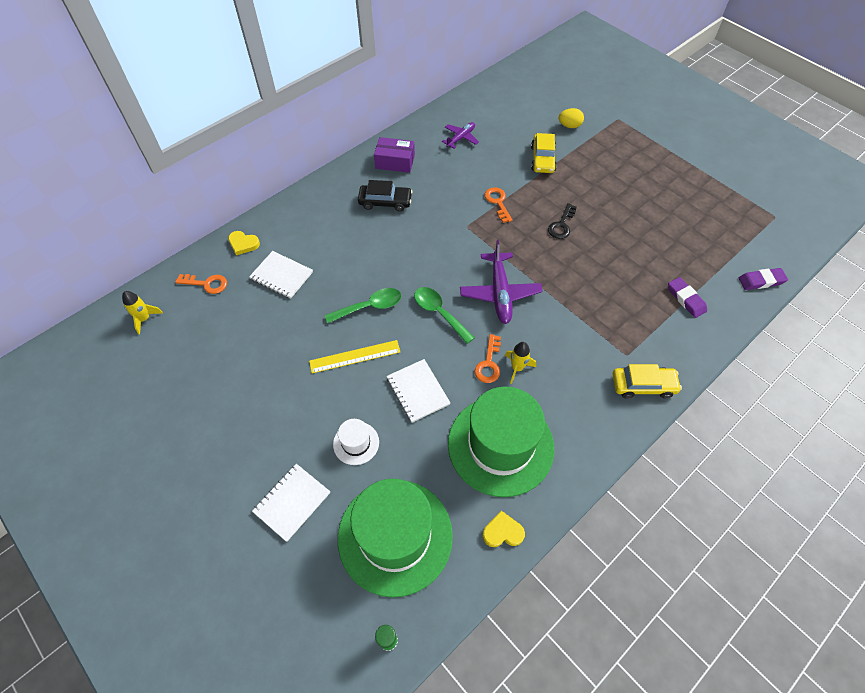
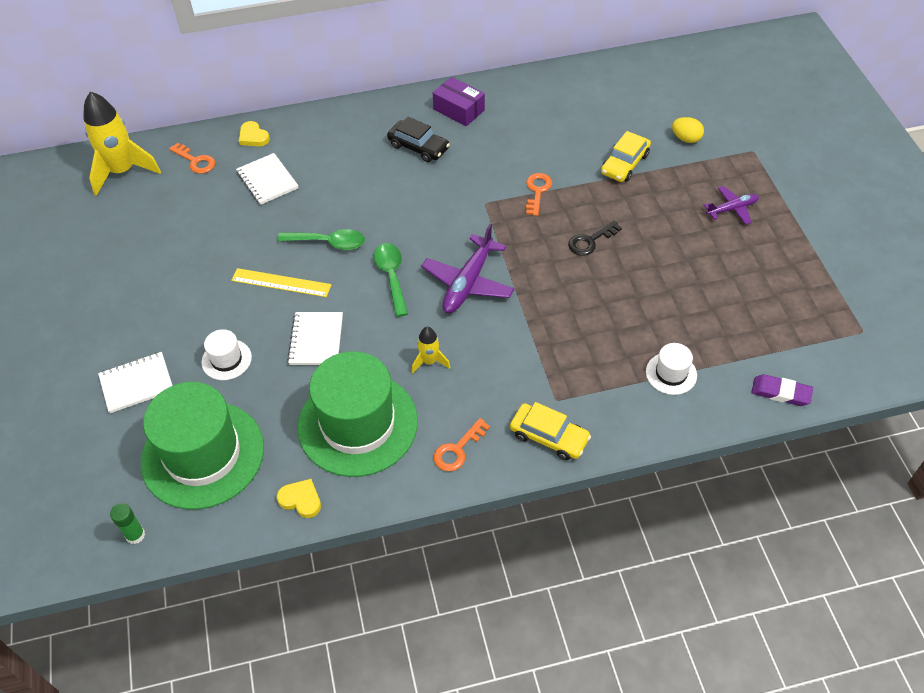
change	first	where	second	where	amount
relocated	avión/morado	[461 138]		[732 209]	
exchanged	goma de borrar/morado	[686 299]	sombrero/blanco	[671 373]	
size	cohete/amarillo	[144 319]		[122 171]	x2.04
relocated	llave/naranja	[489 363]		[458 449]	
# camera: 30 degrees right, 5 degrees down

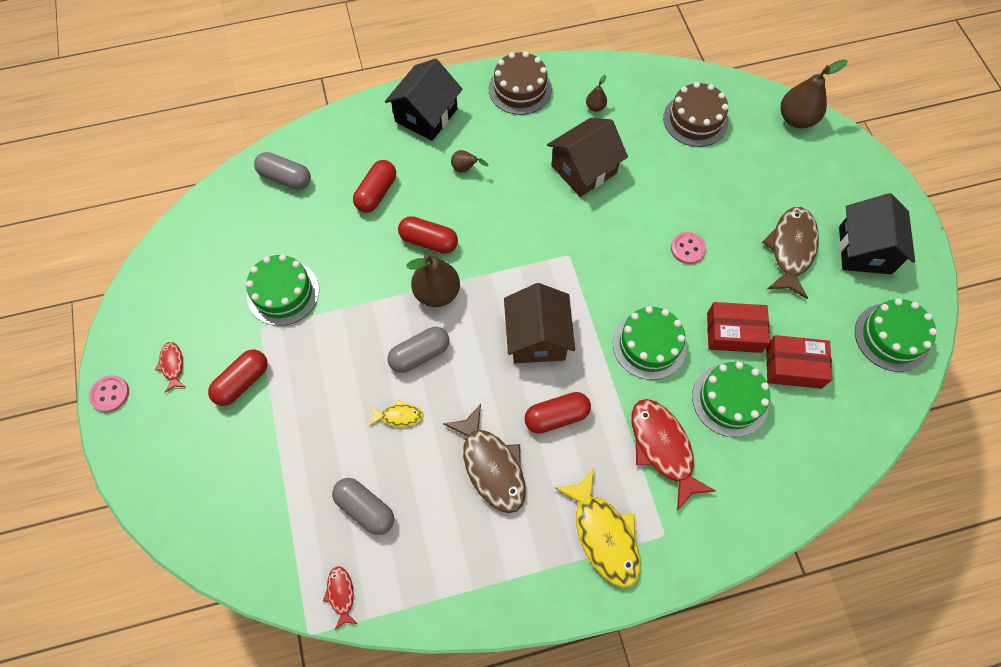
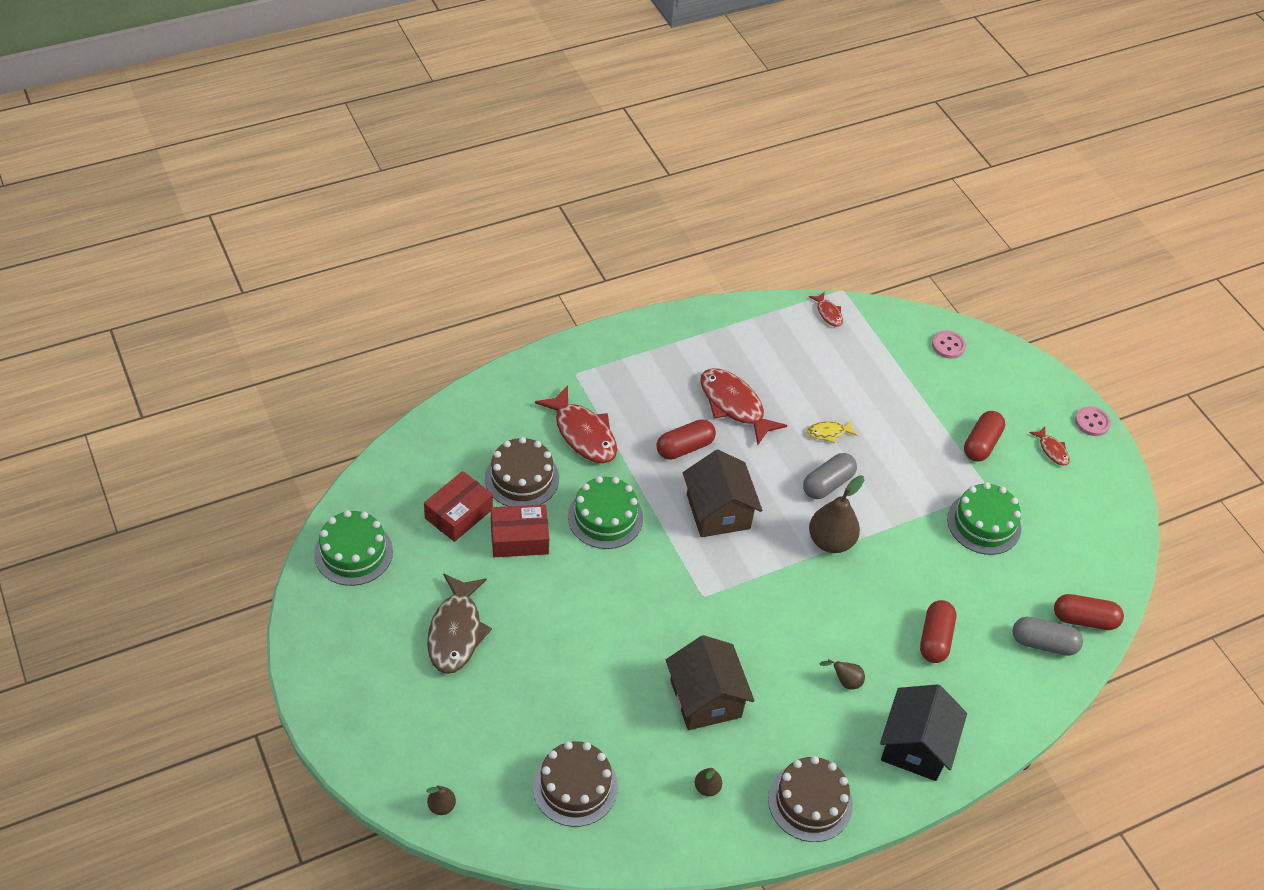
change	first	where	second	where	amount
size	pera/marrón	[796 119]		[441 806]	x0.49
spun	casa/marrón	[584 169]		[705 698]	60 degrees counterclockwise
missing	casa/negro	[865 250]			
relocated	cápsula/rojo	[429 241]		[1084 619]	
relocated	botón/rosa	[687 249]		[948 346]	
spun	caja/rojo	[793 366]		[458 514]	45 degrees counterclockwise
colour	tarta/verde	[730 400]	tarta/marrón	[522 478]	
colour	pez/marrón	[491 466]	pez/rojo	[734 405]	
missing	pez/amarillo	[603 535]			
missing	cápsula/gris	[365 508]			
# camera: 165 degrees right, 15 degrees down

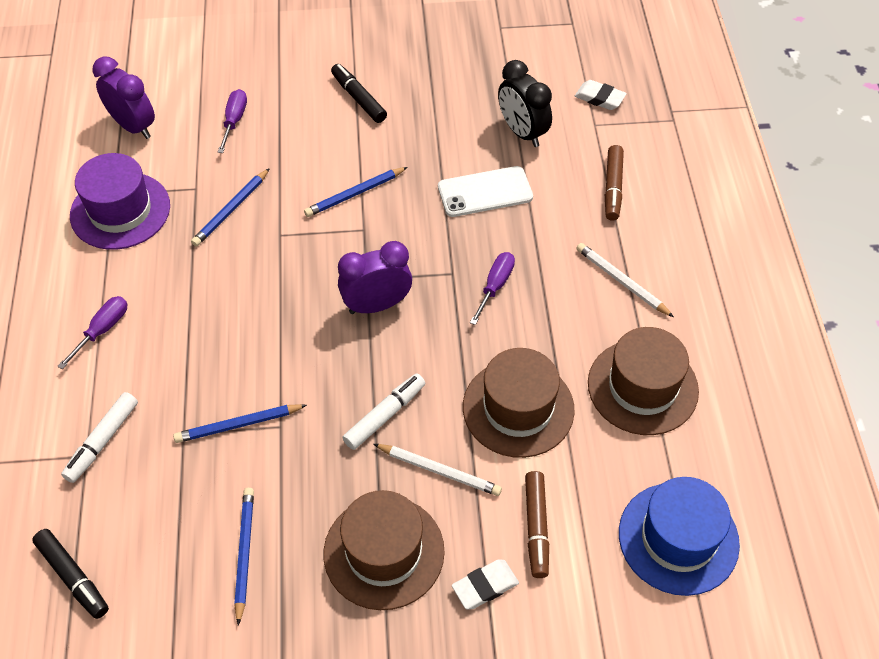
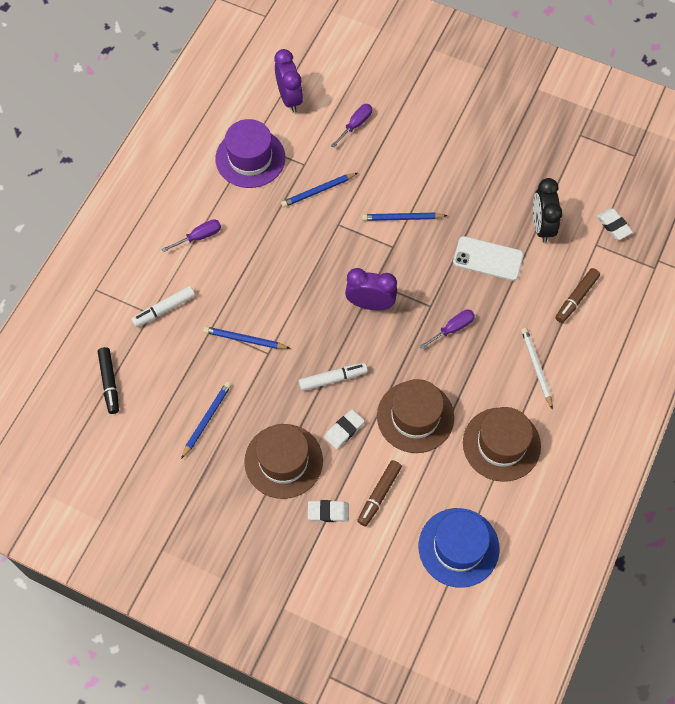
change	first	where	second	where	amount
missing	rotulador/negro	[358 98]			
exchanged	lápiz/blanco	[439 471]	goma de borrar/blanco	[344 430]	
# camera: 30 degrees right, 10 degrees up

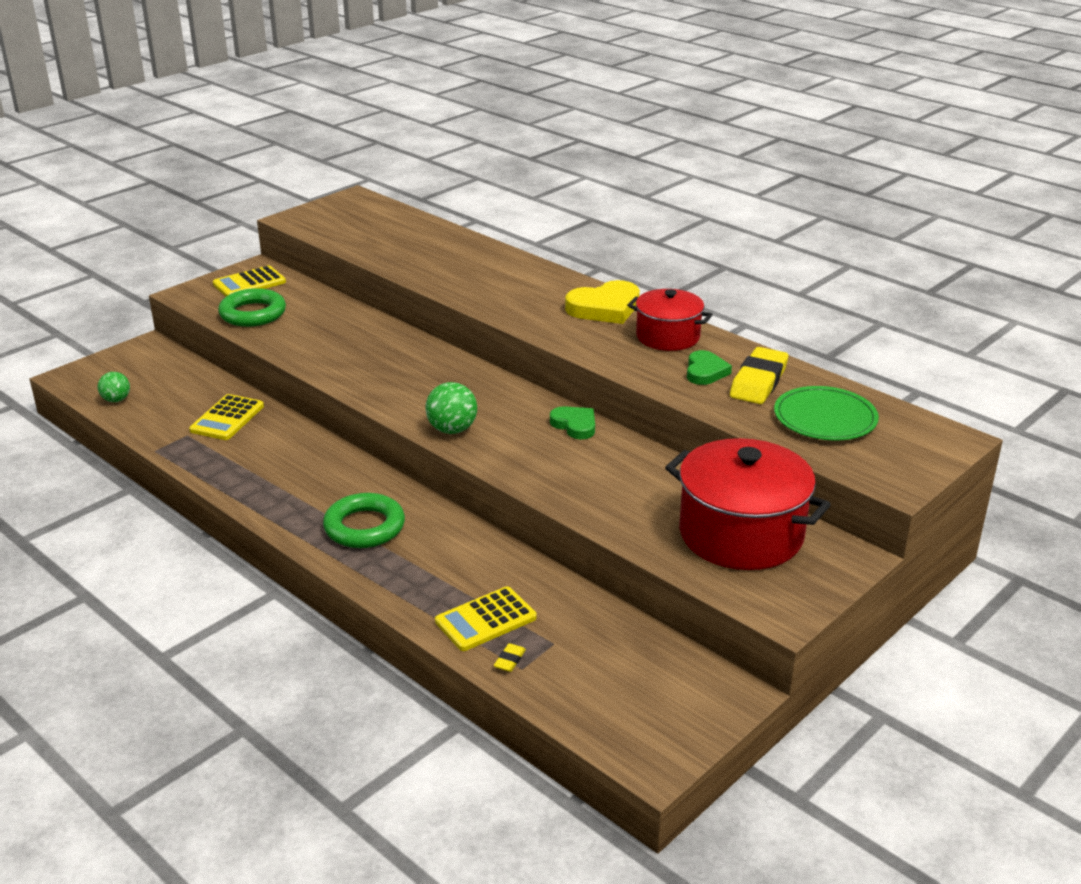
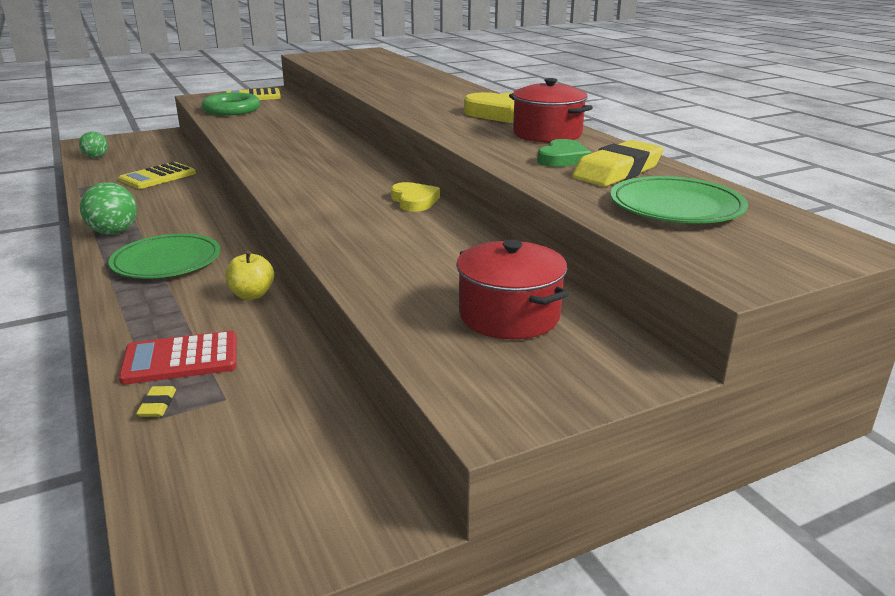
change	first	where	second	where	amount
relocated	pelota/verde	[452 430]		[114 232]	
colour	corazón/verde	[575 425]	corazón/amarillo	[414 201]	
size	olla/rojo	[741 534]		[509 315]	x0.61
exchanged	anillo/verde	[364 527]	plato/verde	[166 261]	
colour	calculadora/amarillo	[486 620]	calculadora/rojo	[181 359]	
spun	goma de borrar/amarillo	[509 660]		[157 405]	45 degrees counterclockwise
appeared			manzana/amarillo	[252 294]	
# camera: 20 degrees right, 5 degrees down

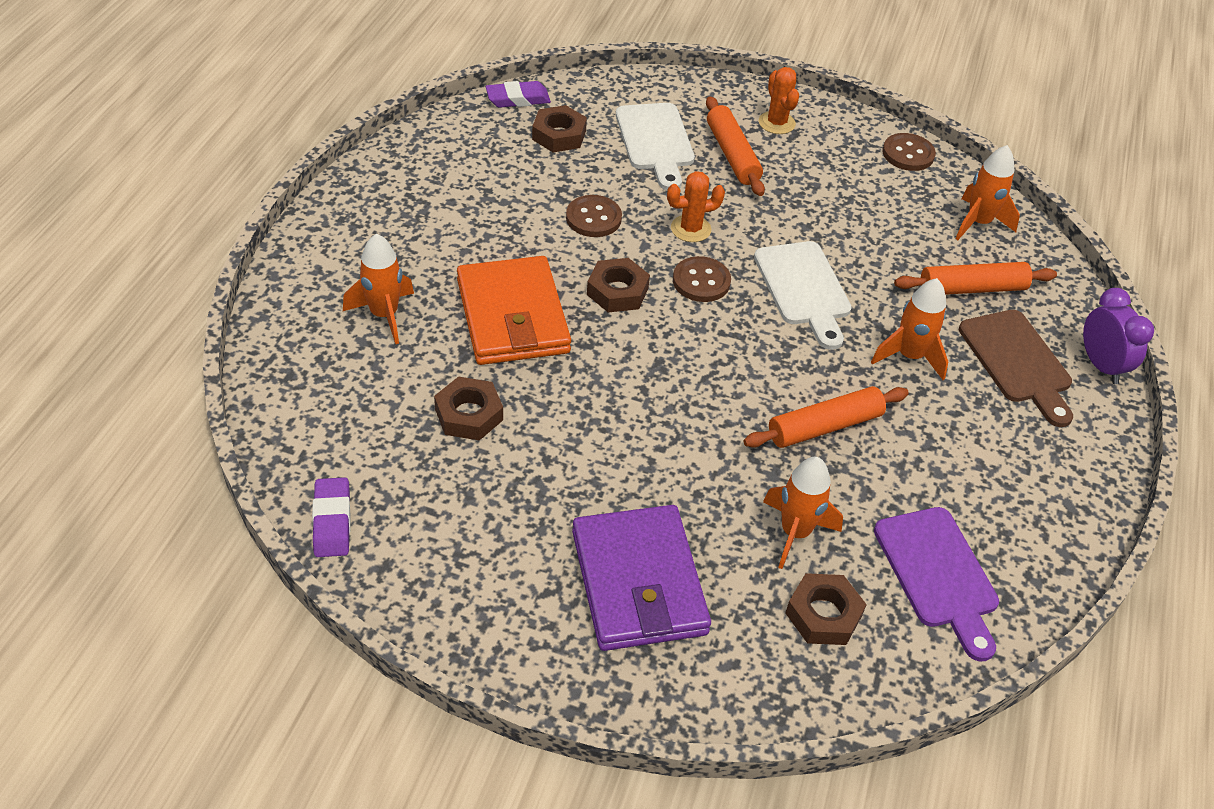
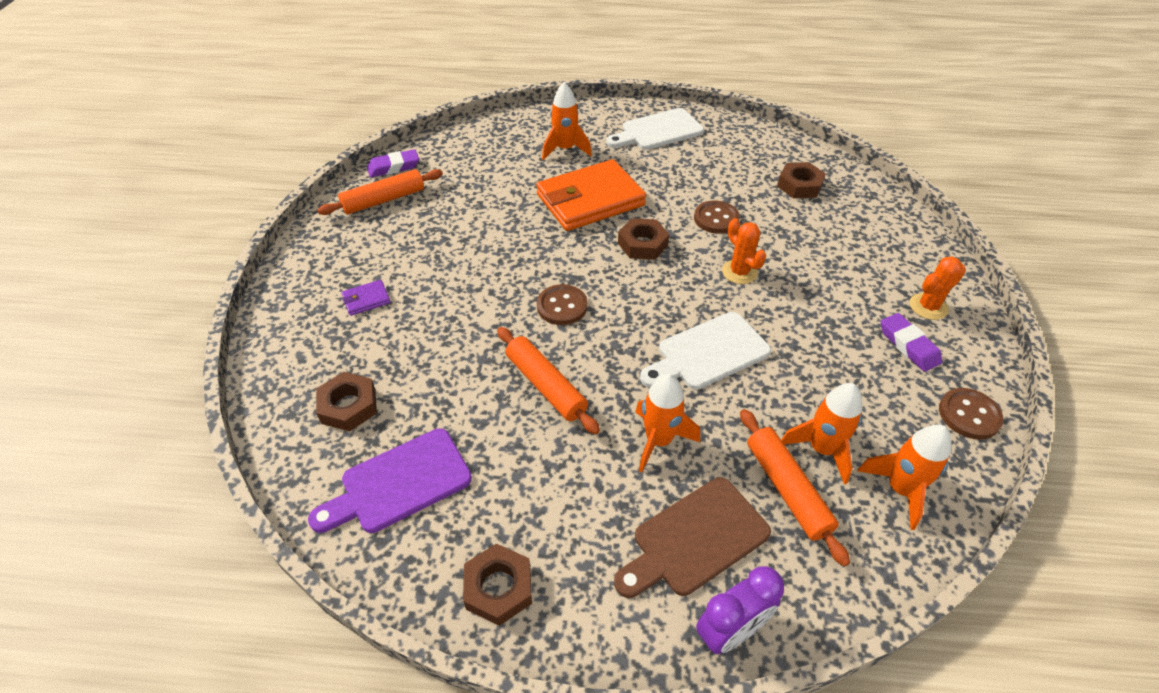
change	first	where	second	where	amount
relocated	goma de borrar/morado	[518 99]		[908 345]	
relocated	rodillo/naranja	[732 155]		[384 200]	
relocated	tabla de cortar/blanco	[655 141]		[658 131]	
relocated	botón/marrón	[701 281]		[562 306]	
relocated	tuerca/marrón	[469 414]		[498 588]	
relocated	cohete/naranja	[795 532]		[821 449]	
size	cartera/morado	[638 582]		[366 299]	x0.40
# camera: 80 degrees right, 0 degrees up

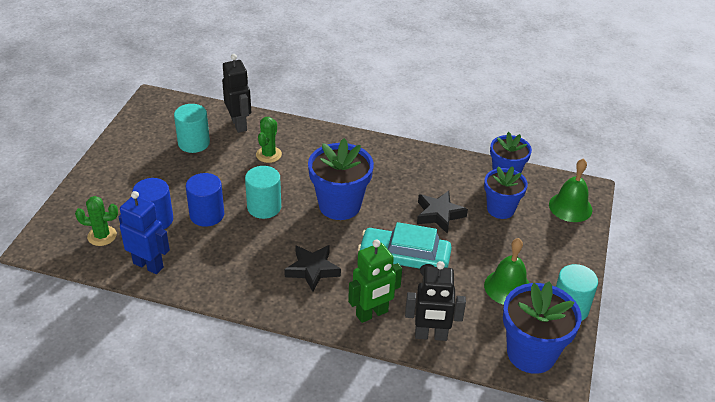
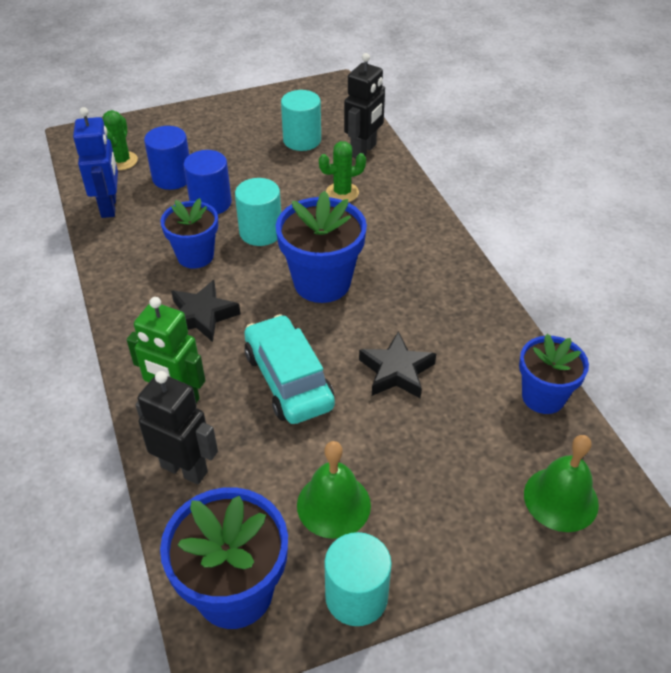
change	first	where	second	where	amount
relocated	maceta/azul	[500 209]		[195 256]	
spun	cactus/verde	[102 236]		[122 161]	45 degrees clockwise
spun	robot/negro	[431 335]		[184 469]	150 degrees clockwise
# camera: 55 degrees right, 5 degrees up

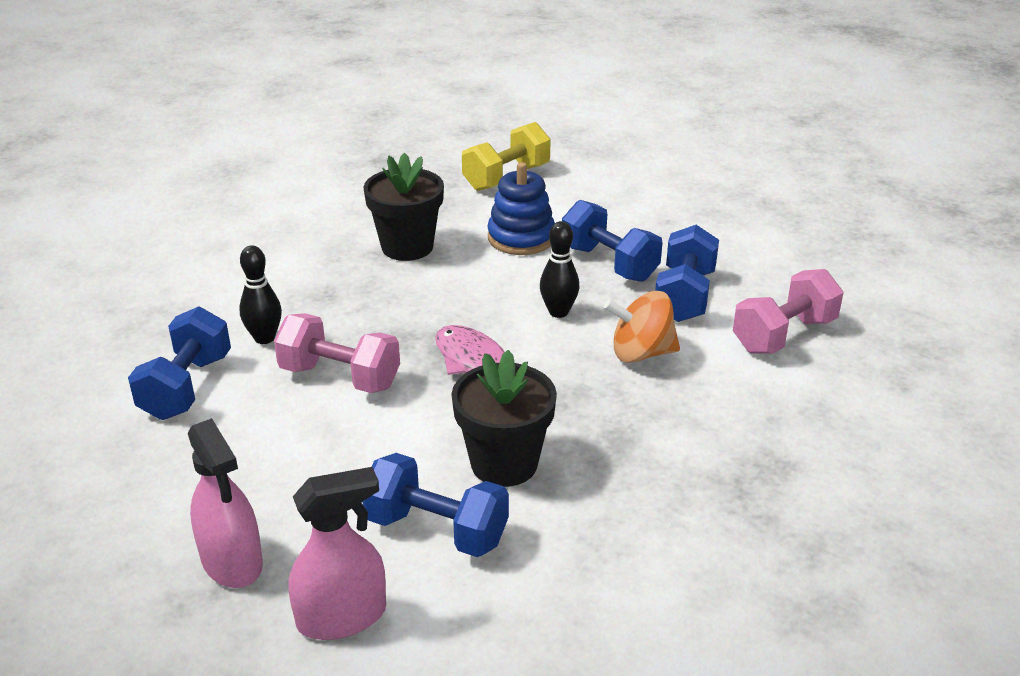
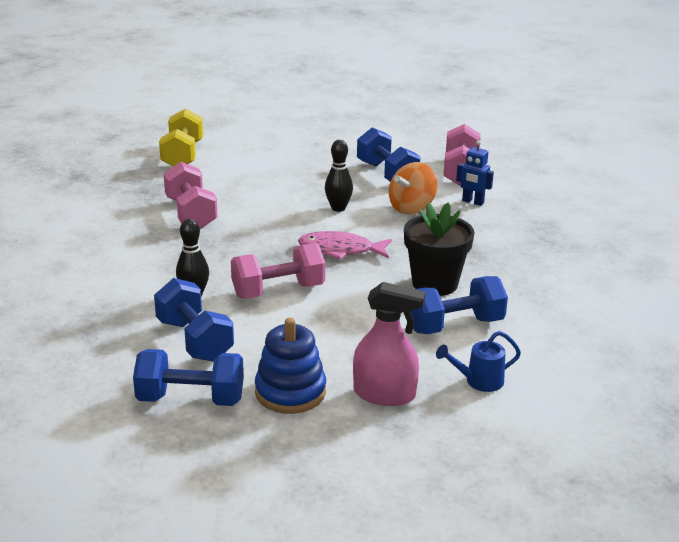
change	first	where	second	where	amount
exchanged	maceta/negro	[407 247]	mancuerna/rosa	[191 214]	
relocated	juguete apilable/azul	[521 238]		[290 392]	
relocated	mancuerna/azul	[609 263]		[191 399]	
exchanged	pulverizador/rosa	[342 617]	regadera/azul	[479 381]	
appeared			robot/azul	[472 202]	
# camera: 45 degrees left, 5 degrees down

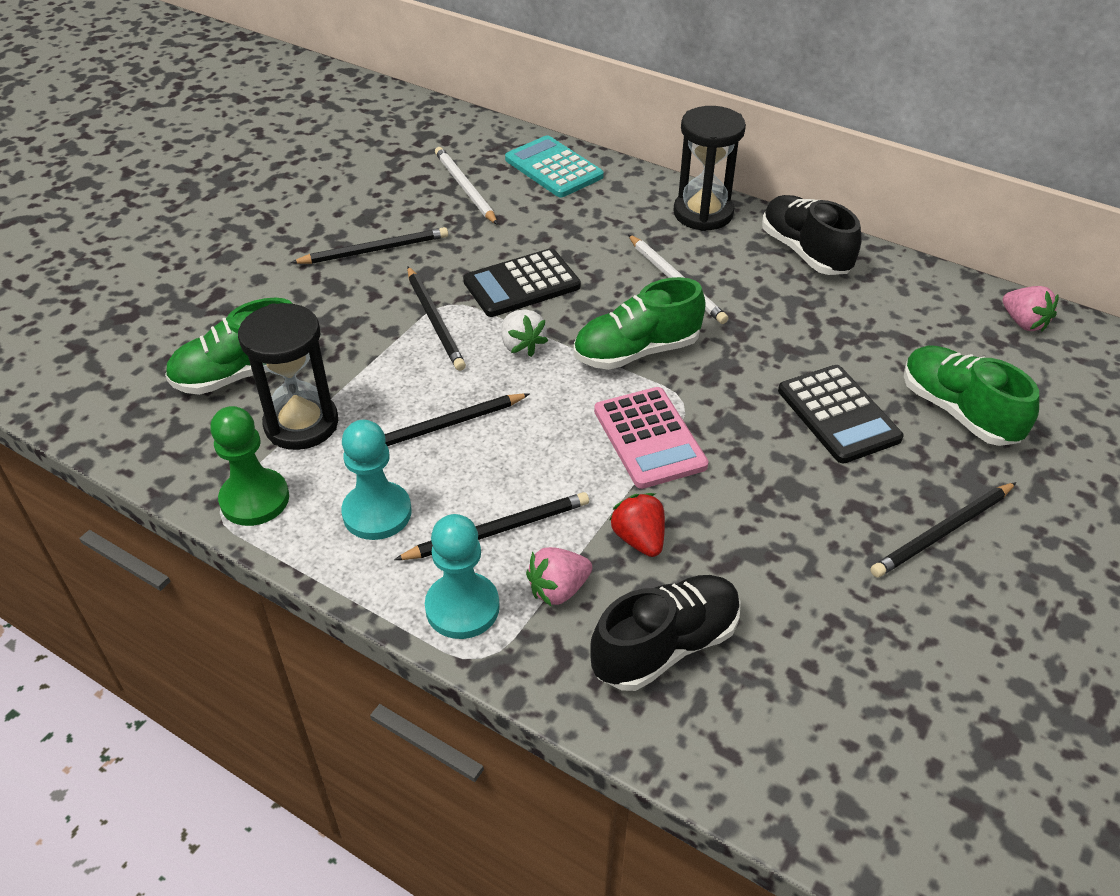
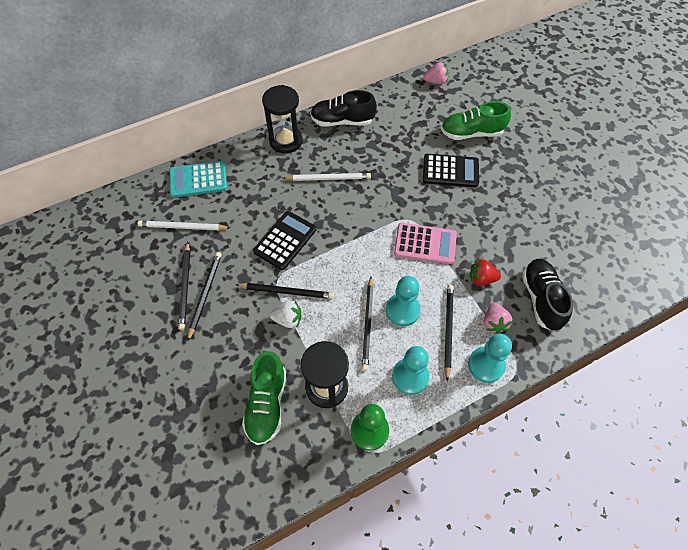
change	first	where	second	where	amount
spun	calculadora/negro	[522 284]		[285 240]	150 degrees counterclockwise
missing	zapato/verde	[636 351]			
relocated	fresa/blanco	[522 346]		[288 319]	
relocated	lápiz/negro	[942 532]		[185 287]	
appeared			peón/turquesa	[402 310]	
# camera: 60 degrees left, 15 degrees up

